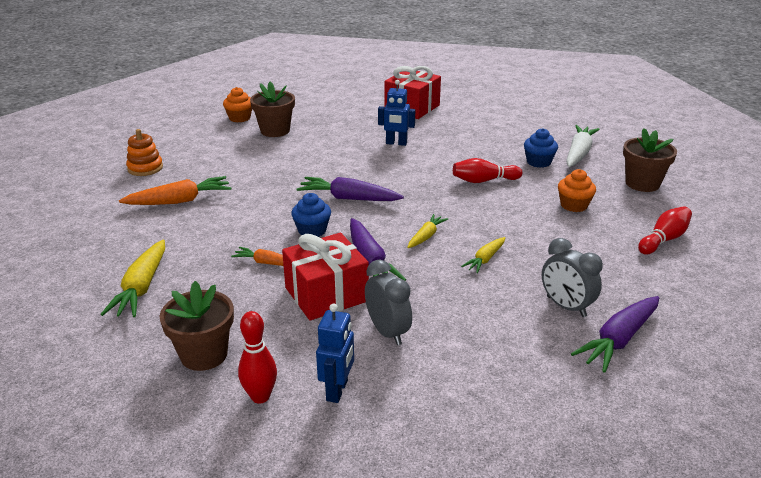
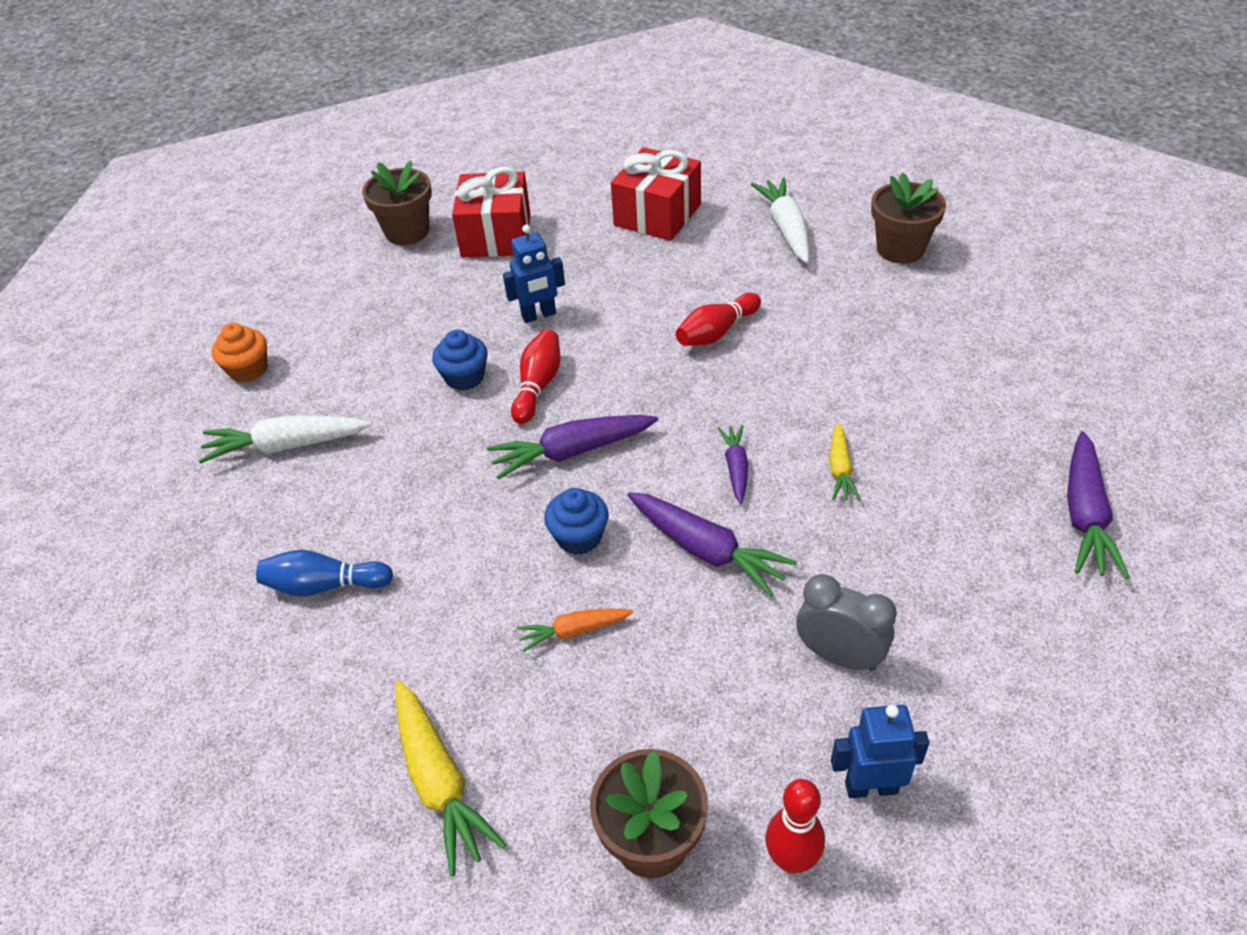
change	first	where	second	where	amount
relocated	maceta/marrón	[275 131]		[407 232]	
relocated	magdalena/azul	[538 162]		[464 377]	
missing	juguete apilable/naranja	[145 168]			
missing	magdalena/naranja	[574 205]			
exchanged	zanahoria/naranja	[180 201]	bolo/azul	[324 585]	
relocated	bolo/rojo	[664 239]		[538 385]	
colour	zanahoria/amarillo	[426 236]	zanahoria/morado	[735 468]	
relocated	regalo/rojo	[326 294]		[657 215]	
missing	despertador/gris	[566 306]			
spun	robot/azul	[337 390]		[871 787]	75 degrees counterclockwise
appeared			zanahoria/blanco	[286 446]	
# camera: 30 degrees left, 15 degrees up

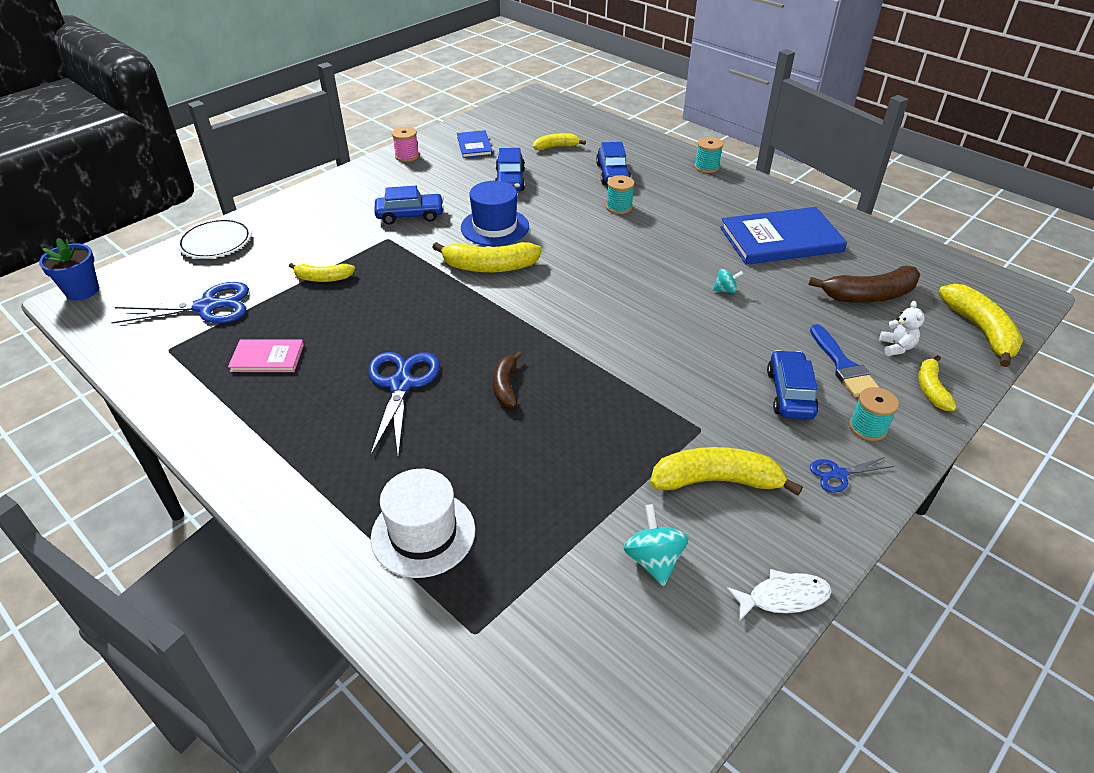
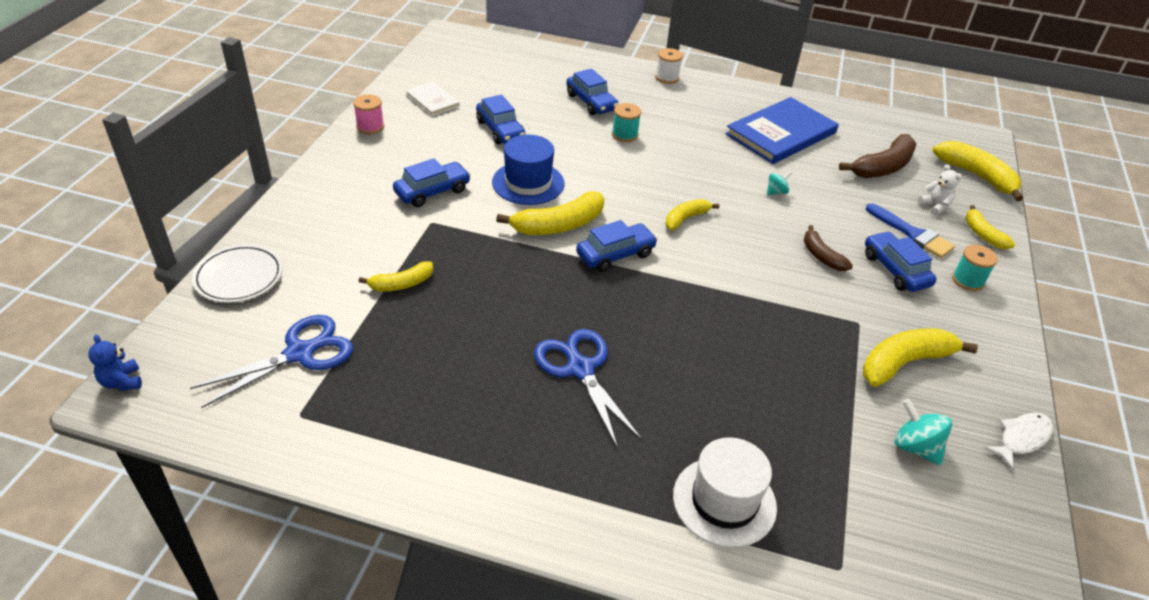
change	first	where	second	where	amount
colour	libro/azul	[474 146]	libro/blanco	[432 100]	
relocated	plátano/amarillo	[556 147]		[686 218]	
colour	carrete/turquesa	[706 167]	carrete/blanco	[667 77]	
exchanged	maceta/azul	[82 291]	osito/azul	[122 382]	
missing	libro/rosa	[267 358]			
relocated	plátano/marrón	[506 386]		[821 256]	
missing	tijeras/azul	[838 474]			
appeared			coche/azul	[615 255]	
# camera: 30 degrees left, 0 degrees up

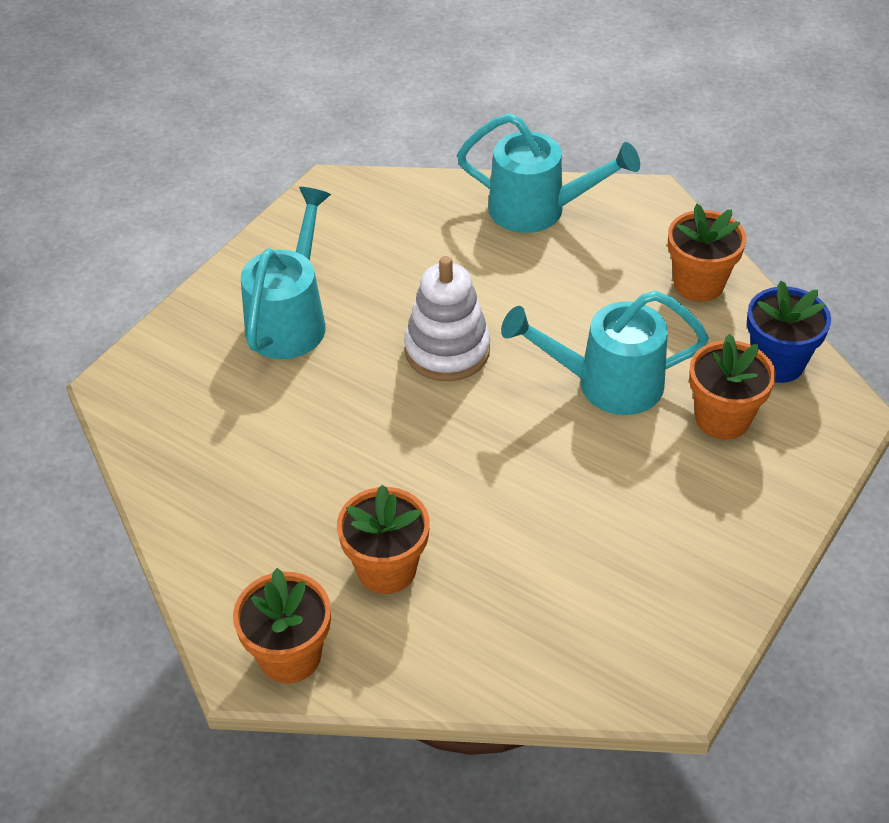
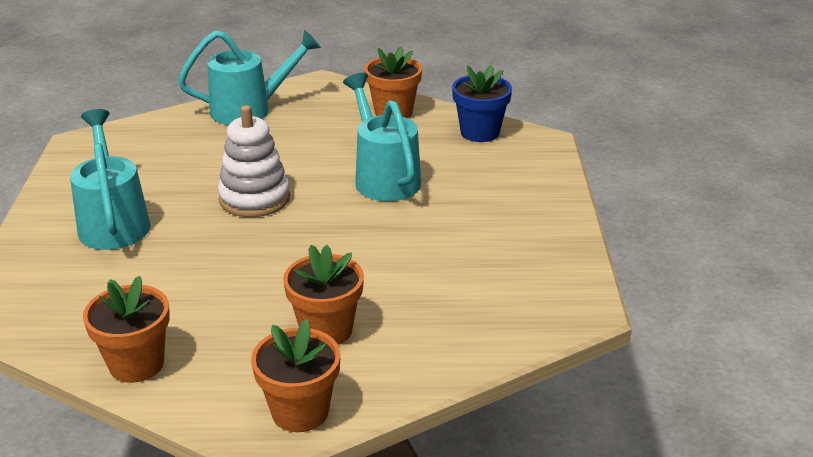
change	first	where	second	where	amount
spun	regadera/turquesa	[607 384]		[384 177]	105 degrees clockwise
relocated	maceta/naranja	[722 418]		[136 364]	
# camera: 35 degrees left, 15 degrees down

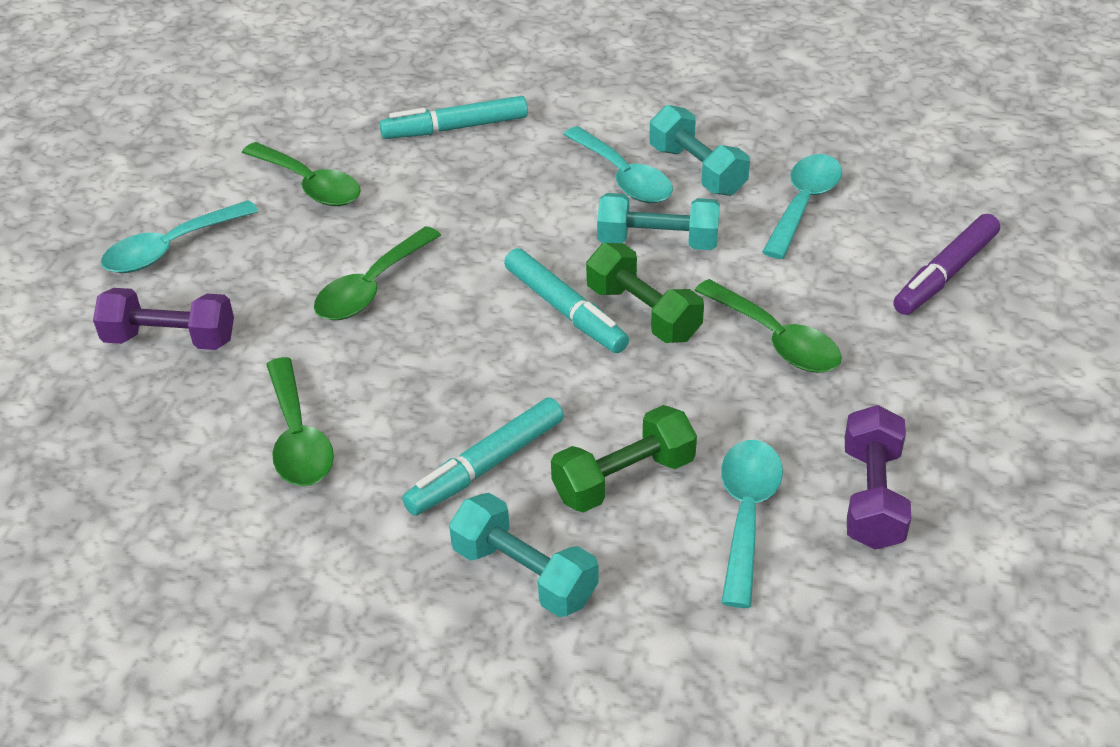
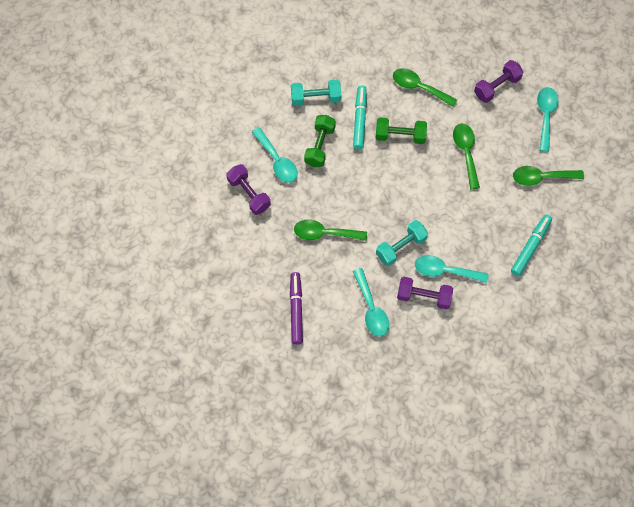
change	first	where	second	where	amount
colour	mancuerna/turquesa	[697 170]	mancuerna/morado	[423 296]	
relocated	mancuerna/verde	[643 313]		[400 136]	
missing	rotulador/turquesa	[565 310]			
# camera: 135 degrees right, 25 degrees up

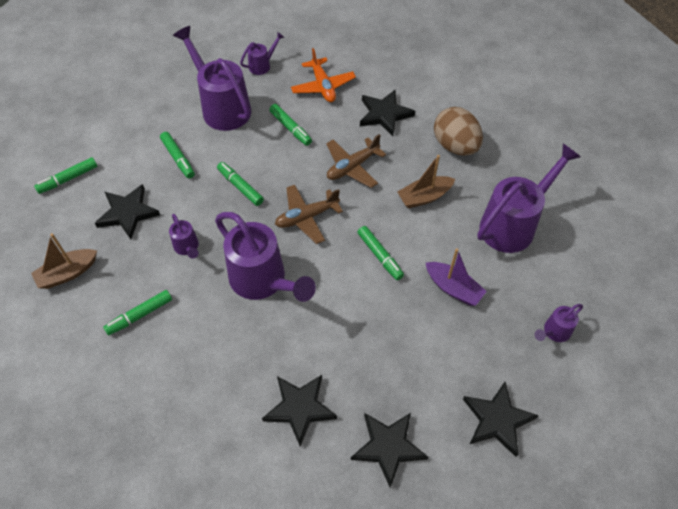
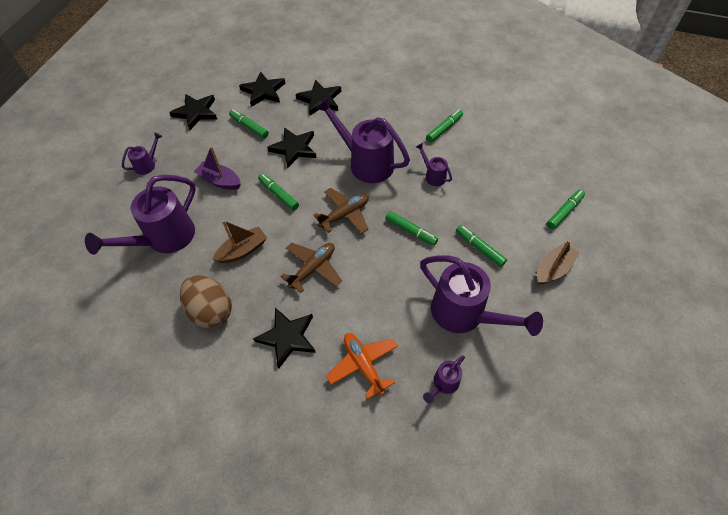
change	first	where	second	where	amount
relocated	rotulador/verde	[290 128]		[249 127]	
relocated	estrella/negro	[127 213]		[294 148]	
relocated	barco/marrón	[67 273]		[553 268]	
# camera: 170 degrees right, 0 degrees up

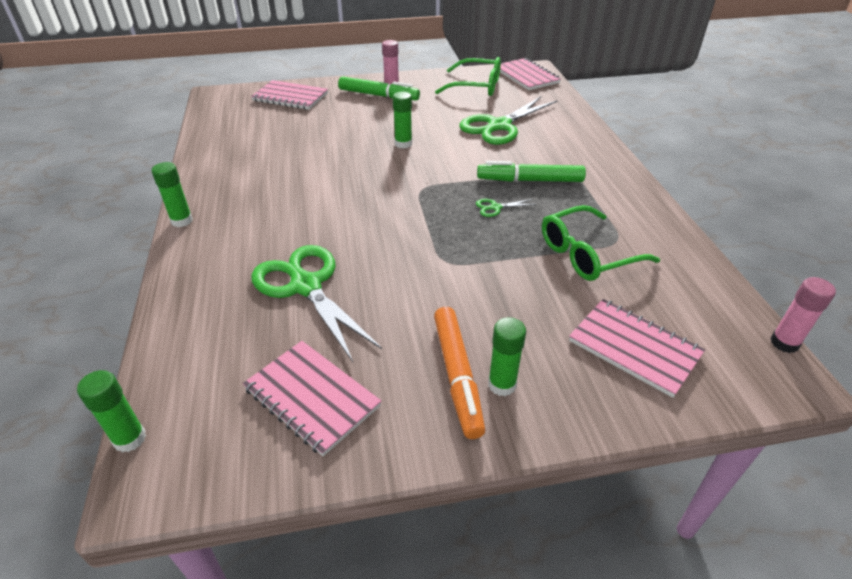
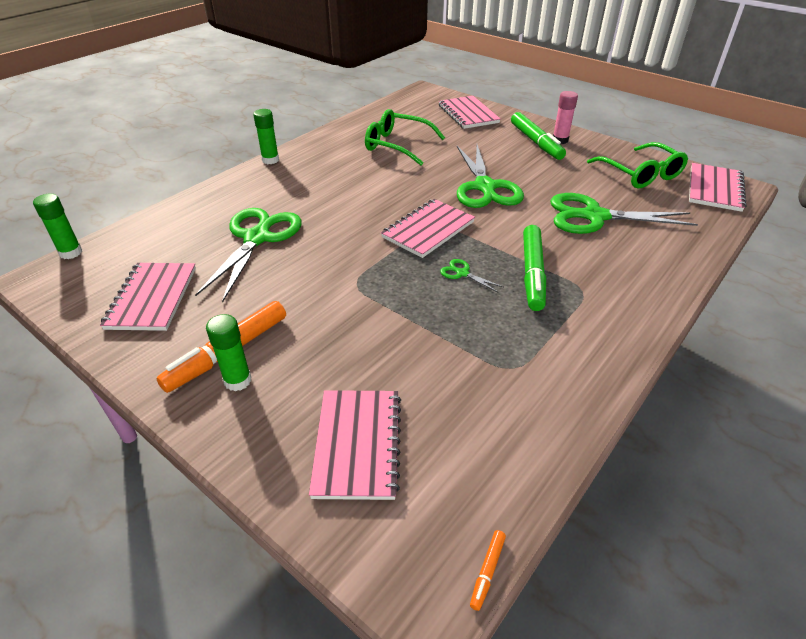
change	first	where	second	where	amount
exchanged	barra de pegamento/verde	[403 144]	tijeras/verde	[485 187]	
spun	rotulador/verde	[530 180]		[532 273]	135 degrees counterclockwise
relocated	gafas/verde	[588 254]		[397 145]	
exchanged	barra de pegamento/rosa	[784 343]	rotulador/naranja	[487 571]	
appeared			cuaderno/rosa	[428 230]	
# camera: 50 degrees right, 0 degrees up

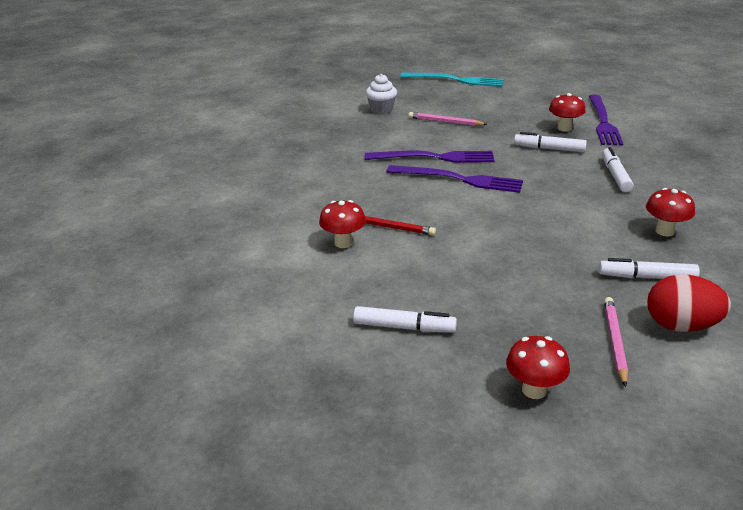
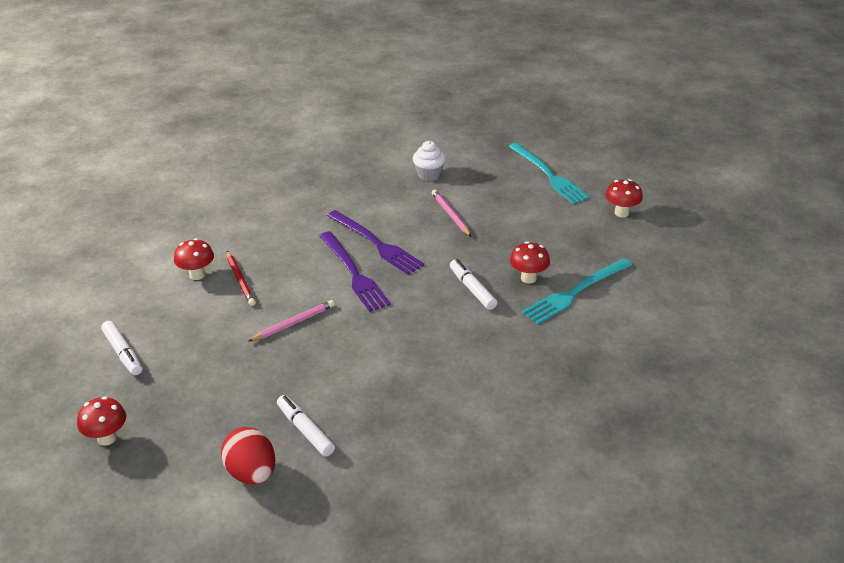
change	first	where	second	where	amount
colour	tenedor/morado	[603 122]	tenedor/turquesa	[575 292]	
missing	rotulador/blanco	[615 175]			
relocated	seta/rojo	[664 231]		[621 213]	
relocated	lápiz/rosa	[614 341]		[293 323]	
# camera: 45 degrees right, 5 degrees up

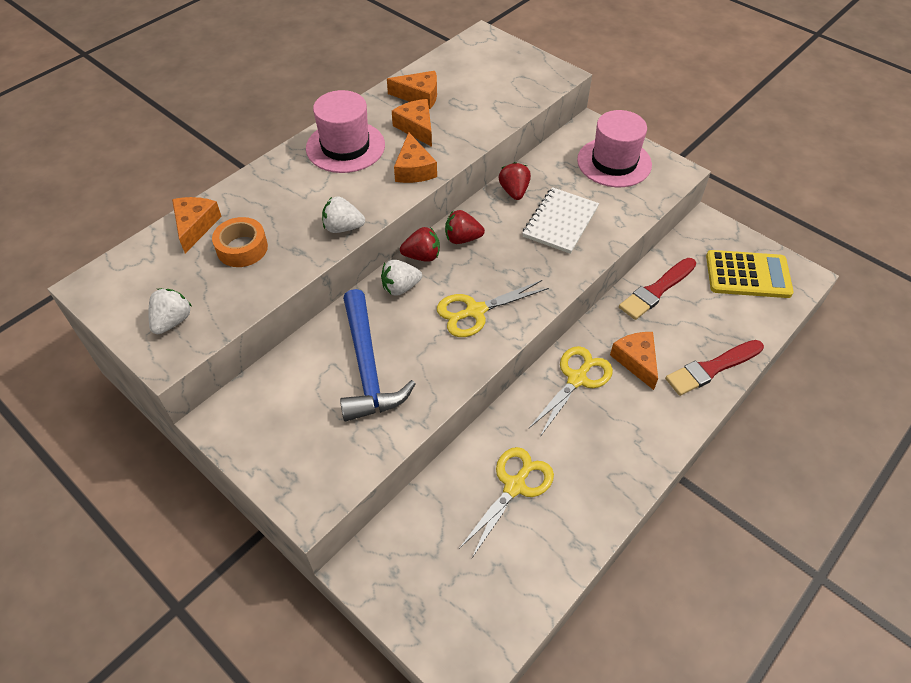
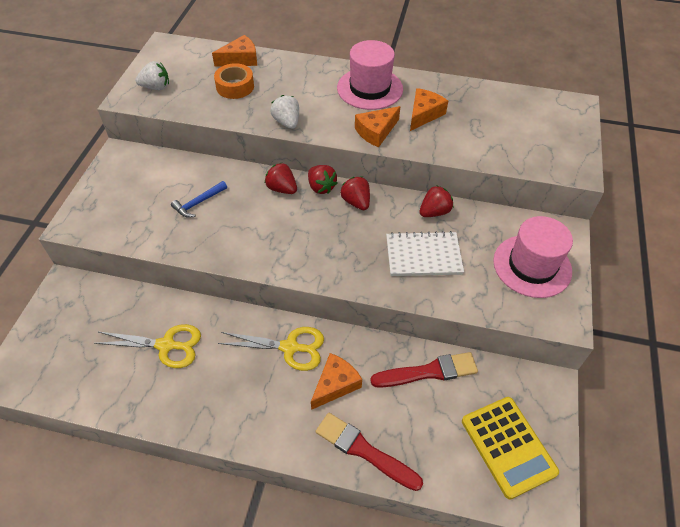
change	first	where	second	where	amount
missing	queso/naranja	[419 96]			
spun	pincel/rojo	[656 290]		[428 372]	150 degrees clockwise
colour	fresa/blanco	[400 287]	fresa/rojo	[282 189]	
missing	tijeras/amarillo	[475 311]			
size	martillo/azul	[367 367]		[198 203]	x0.49
# camera: 60 degrees right, 0 degrees up

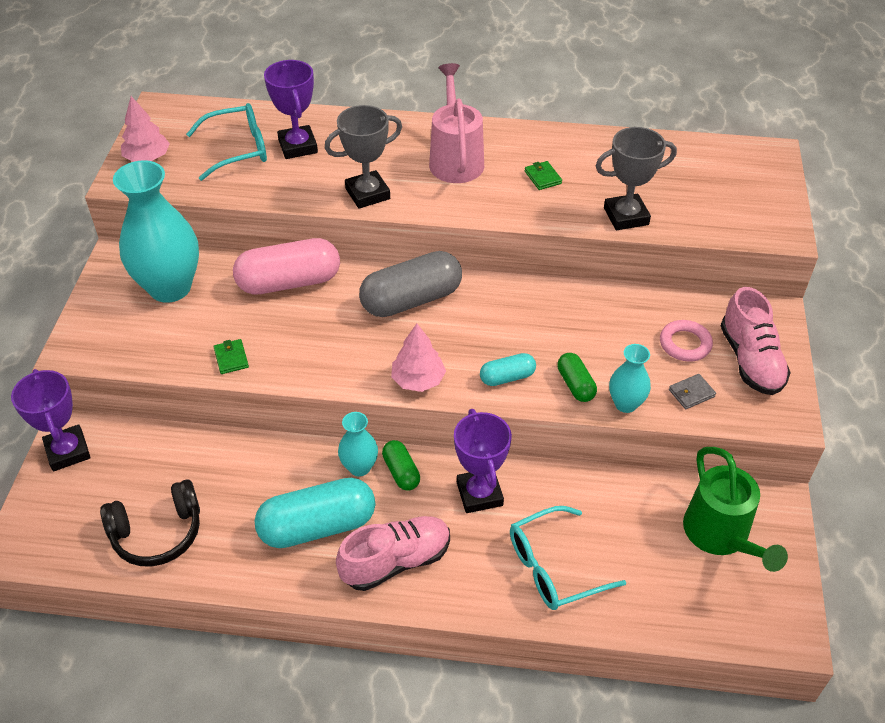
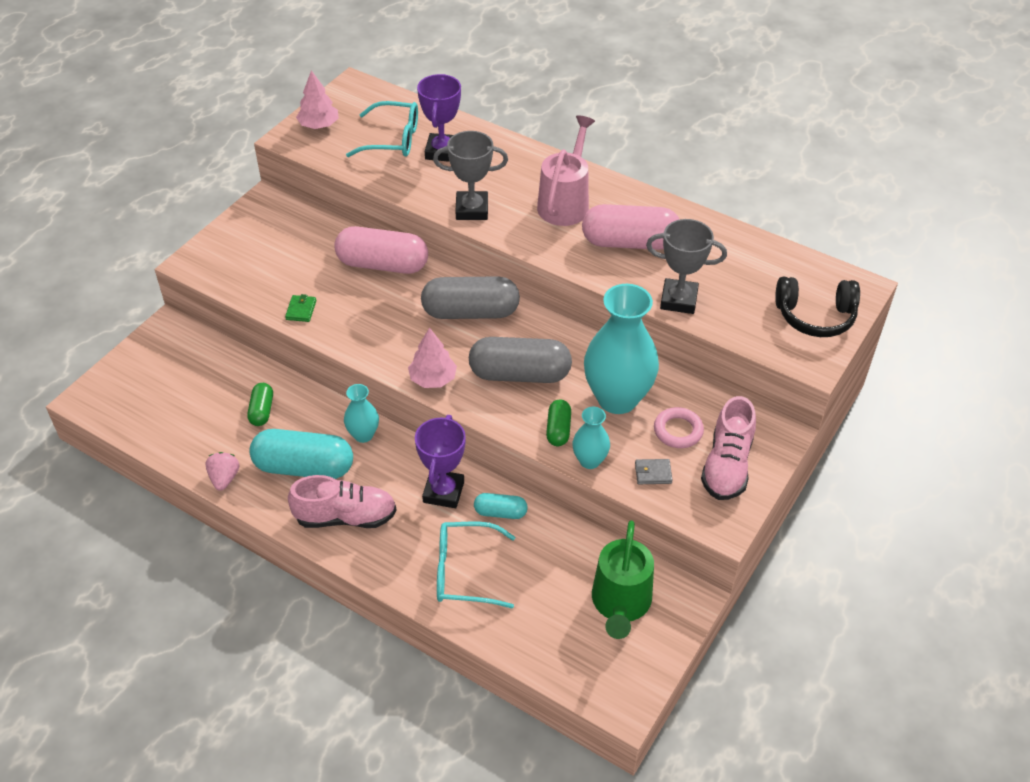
change	first	where	second	where	amount
relocated	florero/turquesa	[170 287]		[617 398]	
exchanged	cartera/verde	[543 177]	cápsula/rosa	[630 242]	
relocated	cápsula/turquesa	[507 377]		[500 512]	
missing	trofeo/morado	[68 451]			
relocated	cápsula/verde	[401 472]		[261 411]	
relocated	auriculares/negro	[157 533]		[815 316]	
appeared			cápsula/gris	[519 374]	
appeared			fresa/rosa	[224 478]	
# camera: 25 degrees right, 0 degrees up

